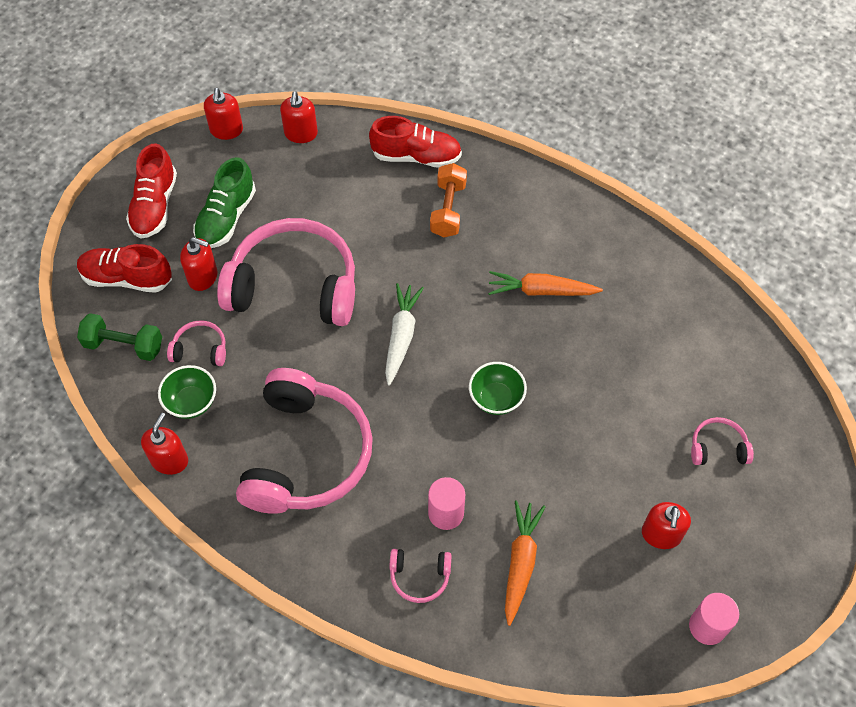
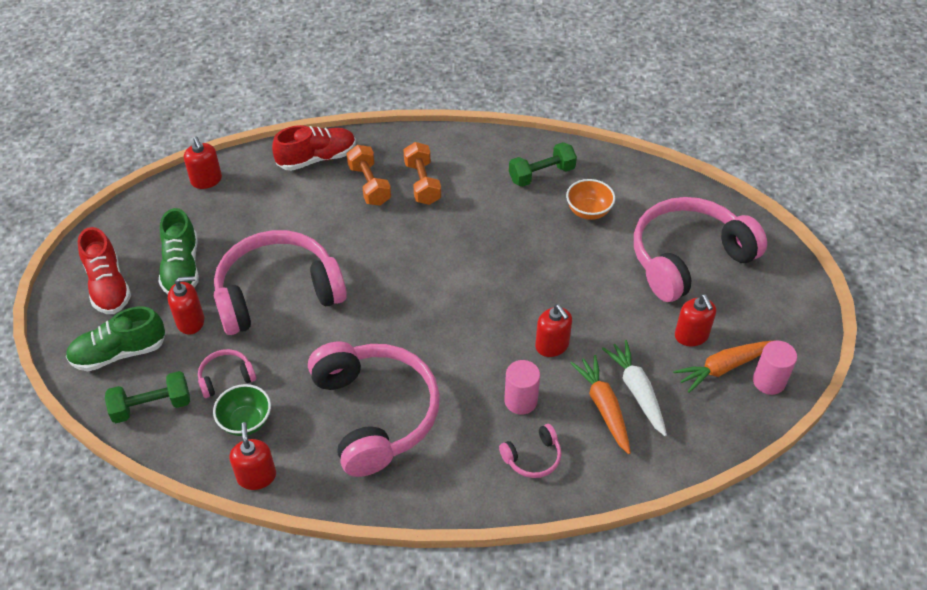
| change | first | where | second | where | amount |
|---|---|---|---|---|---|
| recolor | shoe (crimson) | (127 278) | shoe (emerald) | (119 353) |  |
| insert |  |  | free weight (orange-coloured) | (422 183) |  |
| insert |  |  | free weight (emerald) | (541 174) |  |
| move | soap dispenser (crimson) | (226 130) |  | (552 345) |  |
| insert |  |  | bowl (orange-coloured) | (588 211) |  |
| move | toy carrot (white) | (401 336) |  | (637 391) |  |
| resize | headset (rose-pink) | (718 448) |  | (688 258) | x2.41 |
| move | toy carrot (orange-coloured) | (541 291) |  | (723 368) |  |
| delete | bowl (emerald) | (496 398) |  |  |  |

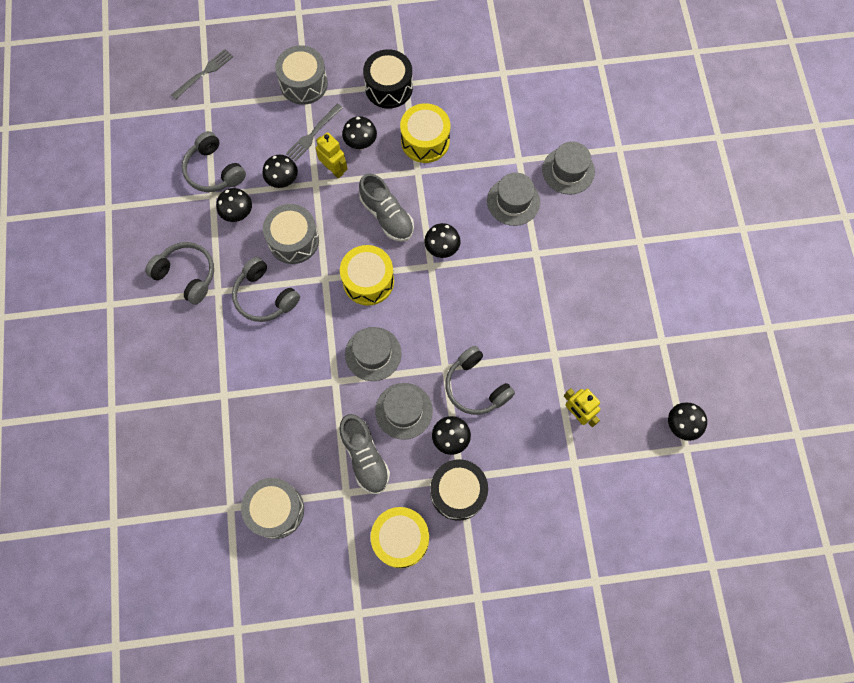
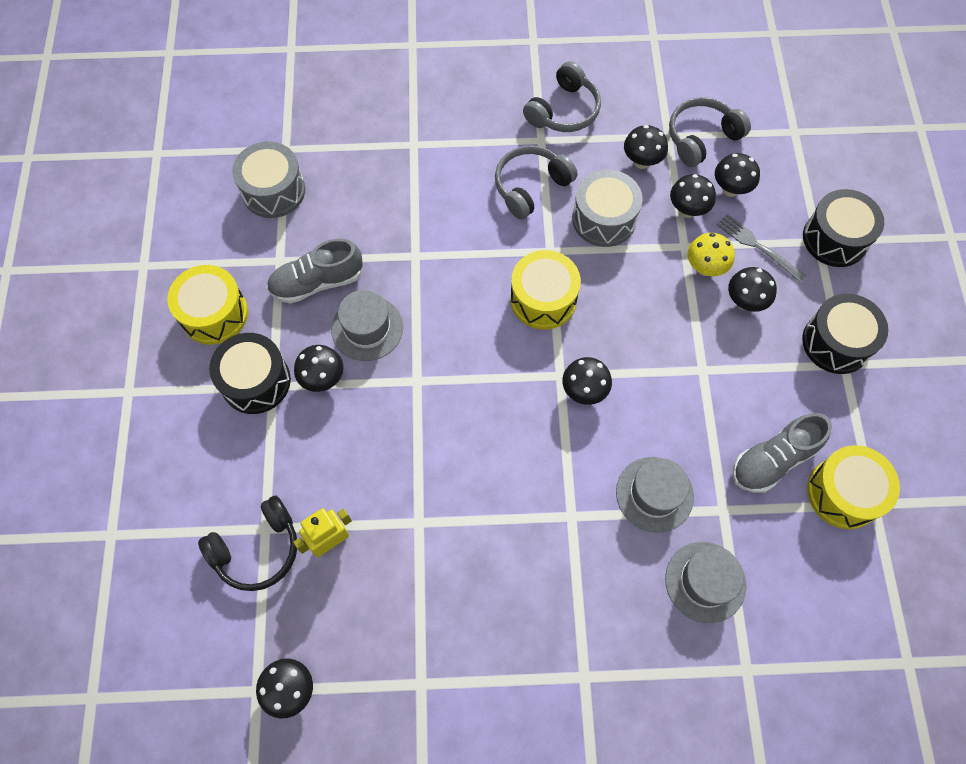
| change | first | where | second | where | amount |
|---|---|---|---|---|---|
| insert |  |  | headset (ebony) | (257 549) |  |
| replace | toy robot (golden) | (334 169) | fungus (golden) | (704 268) |  |
| insert |  |  | fungus (ebony) | (730 189) |  |
| move | shoe (ash-grey) | (387 216) |  | (773 460) |  |
| recolor | drum (ash-grey) | (304 83) | drum (ebony) | (835 238) |  |
| move | drum (golden) | (425 141) |  | (843 493) |  |
| delete | fork (ash-grey) | (204 73) |  |  |  |
| delete | hat (ash-grey) | (373 354) |  |  |  |
| delete | headset (ash-grey) | (476 386) |  |  |  |

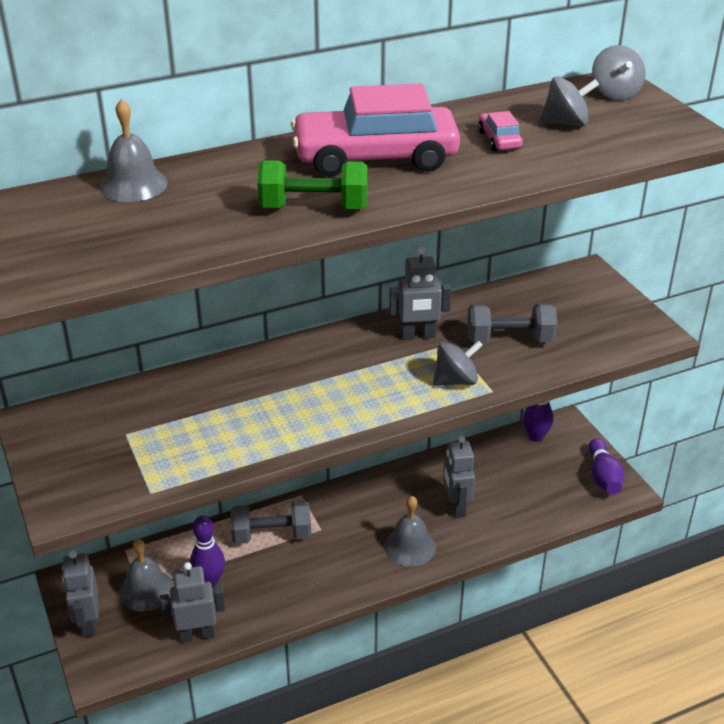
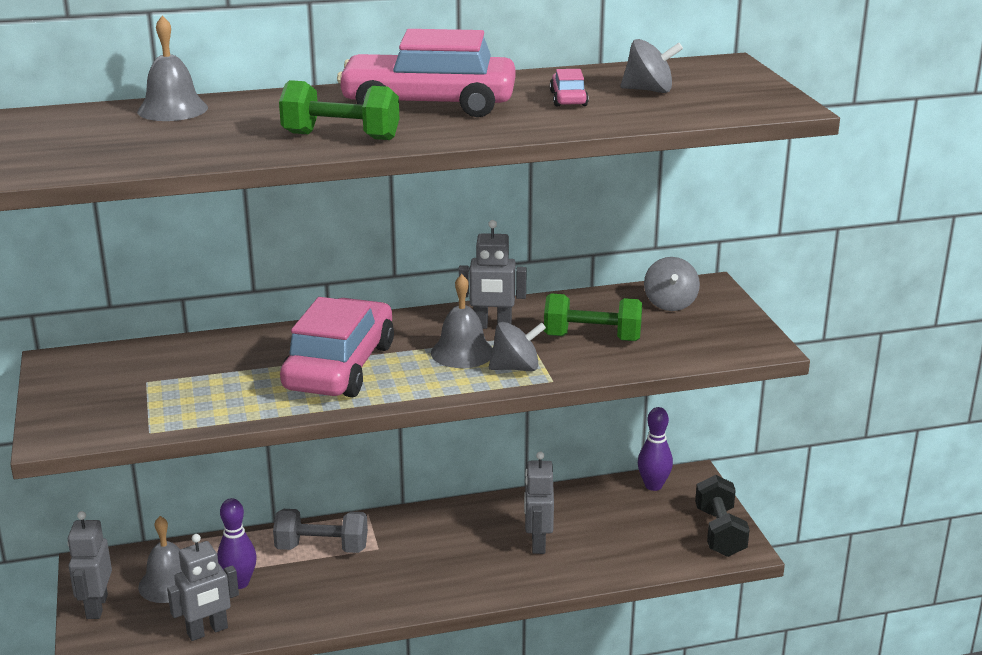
| change | first | where | second | where | amount |
|---|---|---|---|---|---|
| rotate | toy robot (ash-grey) | (197 635) |  | (207 631) | 150 degrees clockwise |
| insert |  |  | automobile (rose-pink) | (339 367) |  |
| move | hand bell (ash-grey) | (410 546) |  | (462 352) |  |
| recolor | free weight (ash-grey) | (509 340) | free weight (emerald) | (592 338) |  |
| move | whirligig (ash-grey) | (615 93) |  | (670 304) |  |
| replace | skittle (purple) | (603 477) | free weight (ebony) | (719 532) |  |

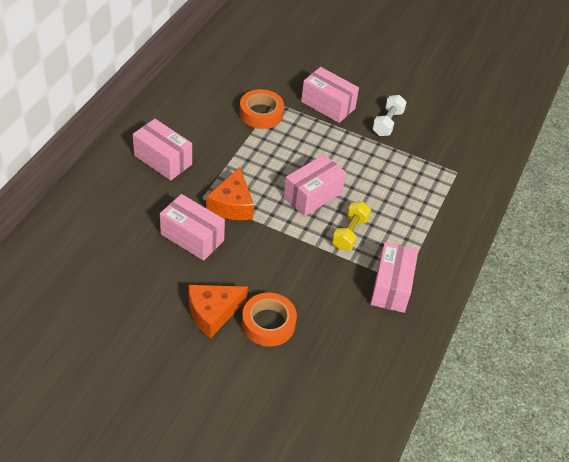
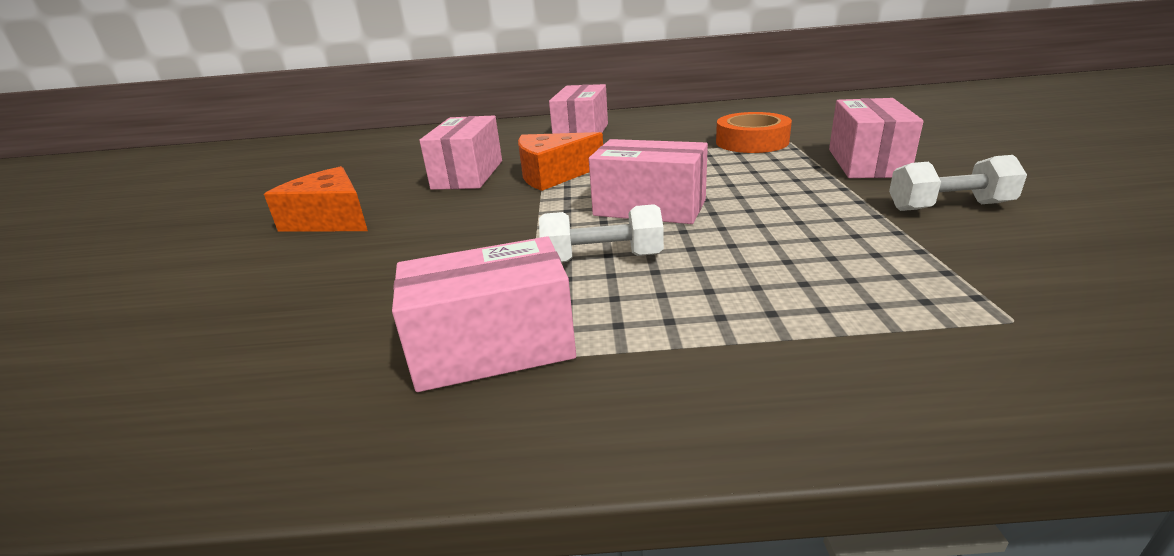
| change | first | where | second | where | amount |
|---|---|---|---|---|---|
| recolor | free weight (golden) | (350 233) | free weight (white) | (602 258) |  |
| delete | tape (orange-coloured) | (268 323) |  |  |  |

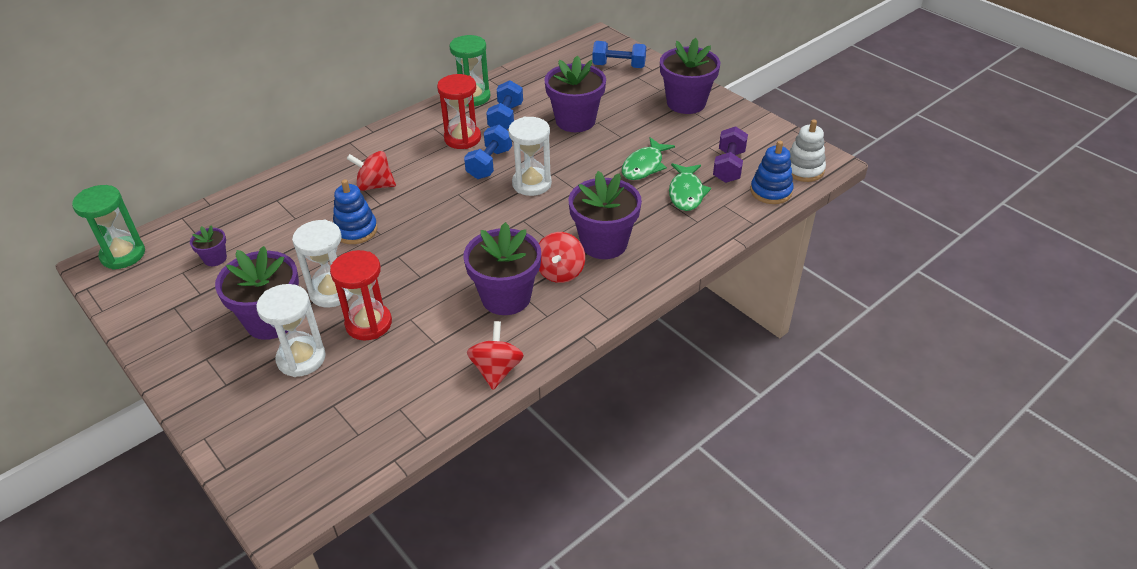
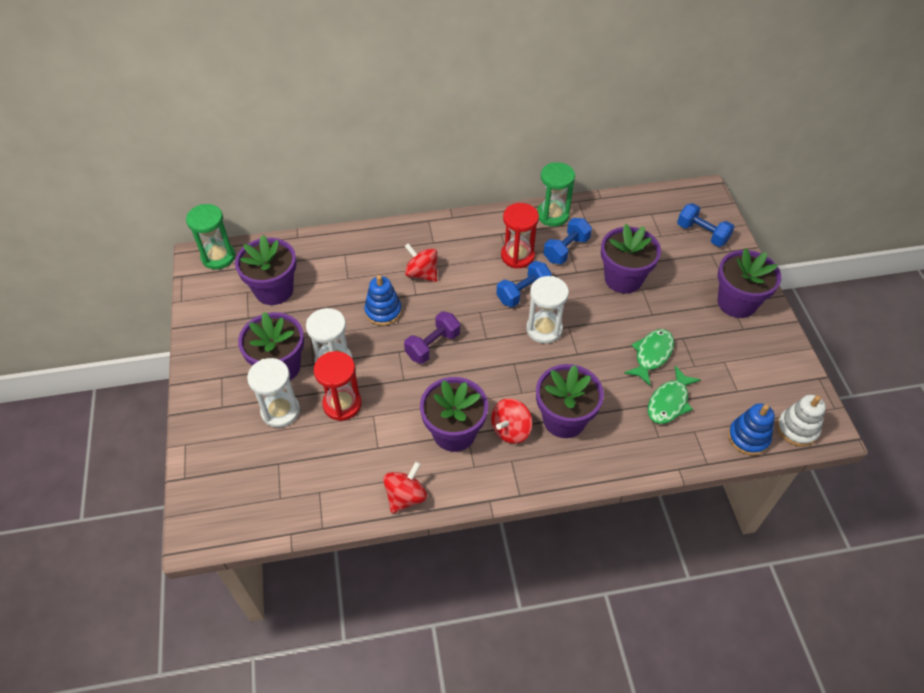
| change | first | where | second | where | amount |
|---|---|---|---|---|---|
| resize | potted plant (purple) | (215 258) |  | (274 290) | x2.11 |
| move | free weight (purple) | (728 166) |  | (433 345) |  |
| rotate | fish (emerald) | (644 166) |  | (651 355) | 150 degrees clockwise |

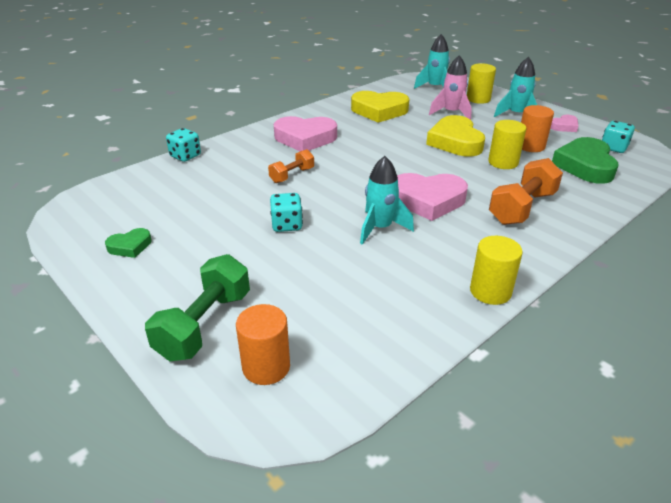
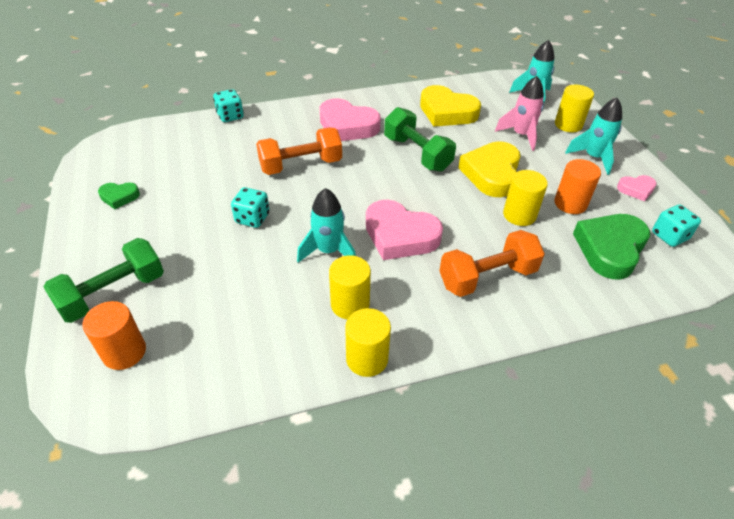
| change | first | where | second | where | amount |
|---|---|---|---|---|---|
| resize | free weight (orange-coloured) | (292 175) |  | (301 165) | x1.71 |
| insert |  |  | cylinder shape (golden) | (350 304) |  |
| insert |  |  | free weight (emerald) | (417 153) |  |

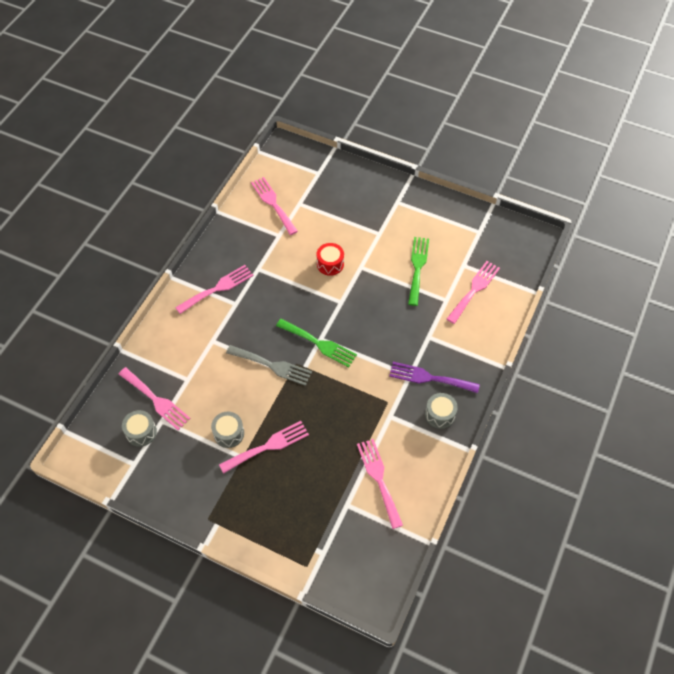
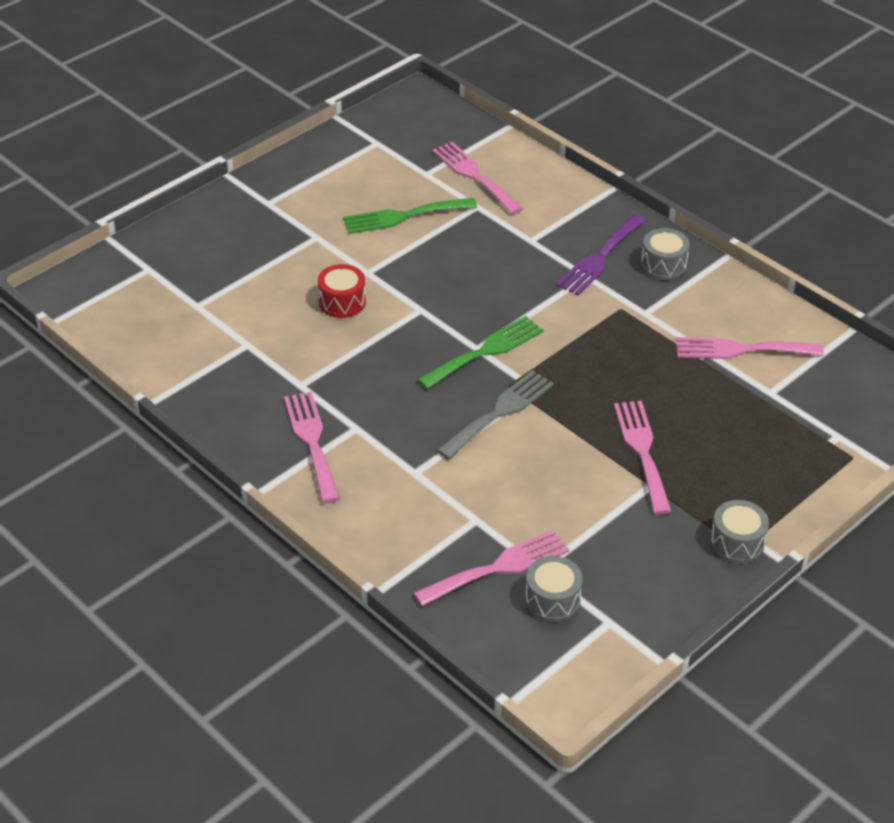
| change | first | where | second | where | amount |
|---|---|---|---|---|---|
| rotate | fork (emerald) | (417 267) |  | (403 216) | 45 degrees counterclockwise |
| move | drum (ash-grey) | (229 433) |  | (737 542) |  |
| delete | fork (rose-pink) | (273 203) |  |  |  |

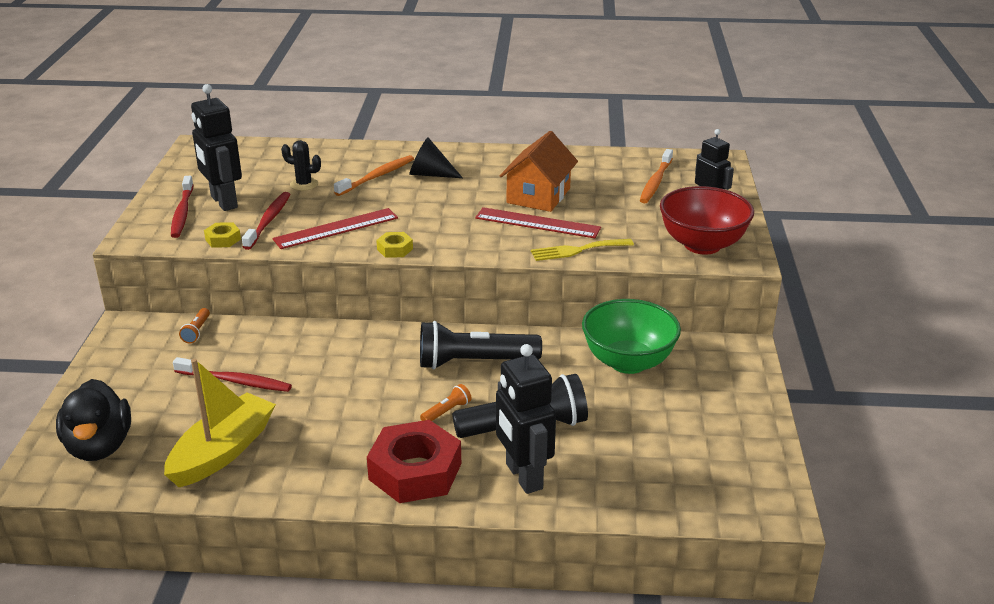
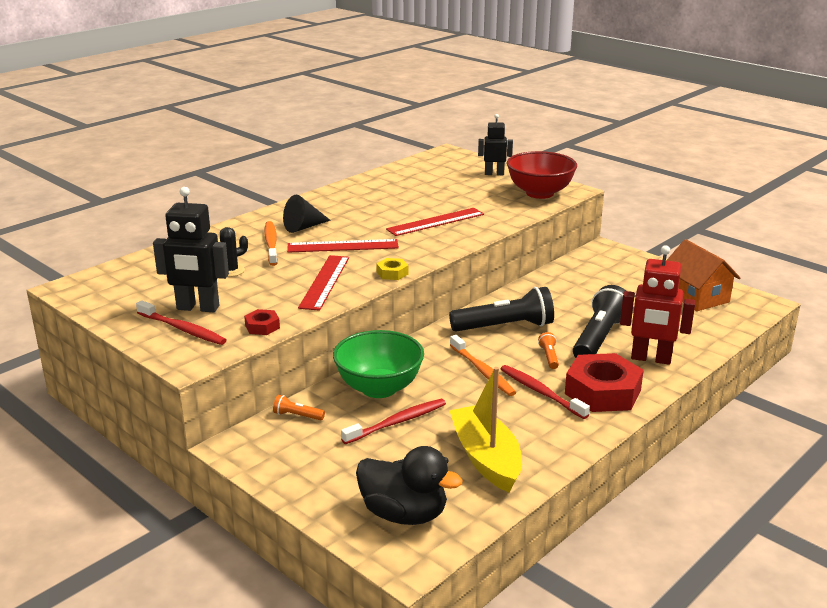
| change | first | where | second | where | amount |
|---|---|---|---|---|---|
| recolor | nut (golden) | (223 239) | nut (crimson) | (262 326) |  |
| rotate | pocket torch (orange-coloured) | (197 331) |  | (297 416) | 150 degrees clockwise |
| insert |  |  | straightedge (crimson) | (343 246) |  |
| move | bowl (emerald) | (628 362) |  | (379 388) |  |
| rotate | pocket torch (ebony) | (474 362) |  | (505 327) | 135 degrees counterclockwise |
| move | tooth brush (orange-coloured) | (655 182) |  | (483 371) |  |
| move | tooth brush (crimson) | (269 220) |  | (540 392) |  |
| recolor | toy robot (ebony) | (523 476) | toy robot (crimson) | (651 359) |  |
| move | toy house (orange-coloured) | (538 196) |  | (696 296) |  |
| delete | fork (golden) | (577 250) |  |  |  |

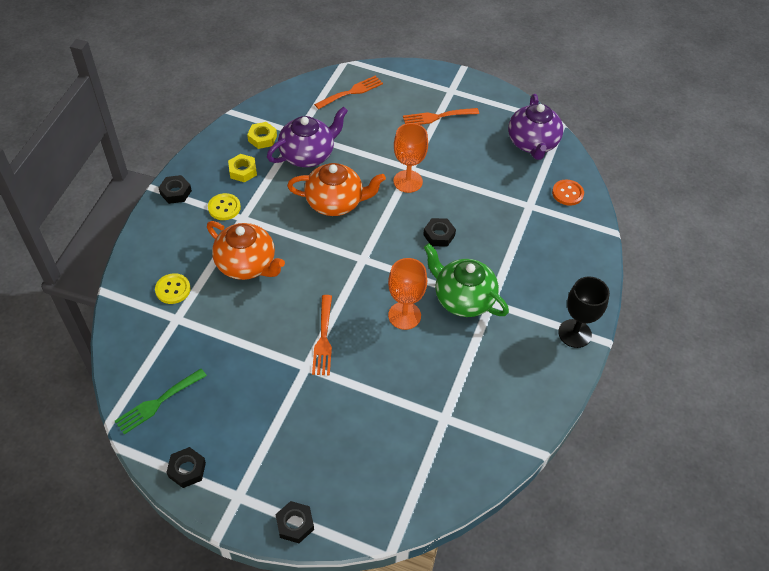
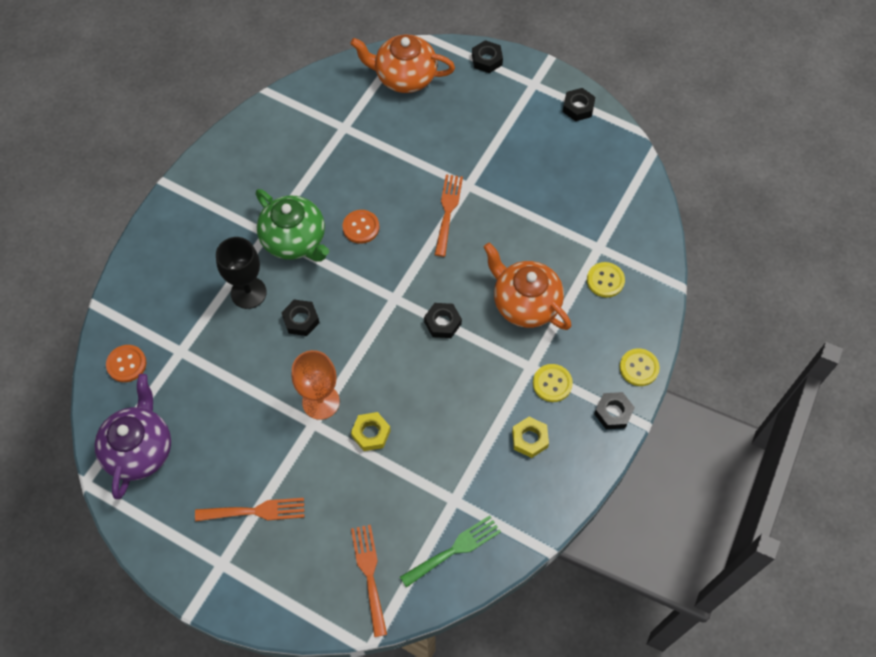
| change | first | where | second | where | amount |
|---|---|---|---|---|---|
| move | chalice (ebony) | (574 333) |  | (248 293) |  |
| replace | chalice (orange-coloured) | (404 315) | button (orange-coloured) | (361 227) |  |
| move | china teapot (orange-coloured) | (335 202) |  | (404 77) |  |
| move | nut (golden) | (262 138) |  | (371 433) |  |
| rotate | fork (orange-coloured) | (351 92) |  | (369 574) | 105 degrees clockwise |
| move | fork (emerald) | (158 403) |  | (454 549) |  |
| insert |  |  | nut (ebony) | (442 323) |  |
| insert |  |  | button (golden) | (639 368) |  |
| delete | china teapot (purple) | (308 154) |  |  |  |

